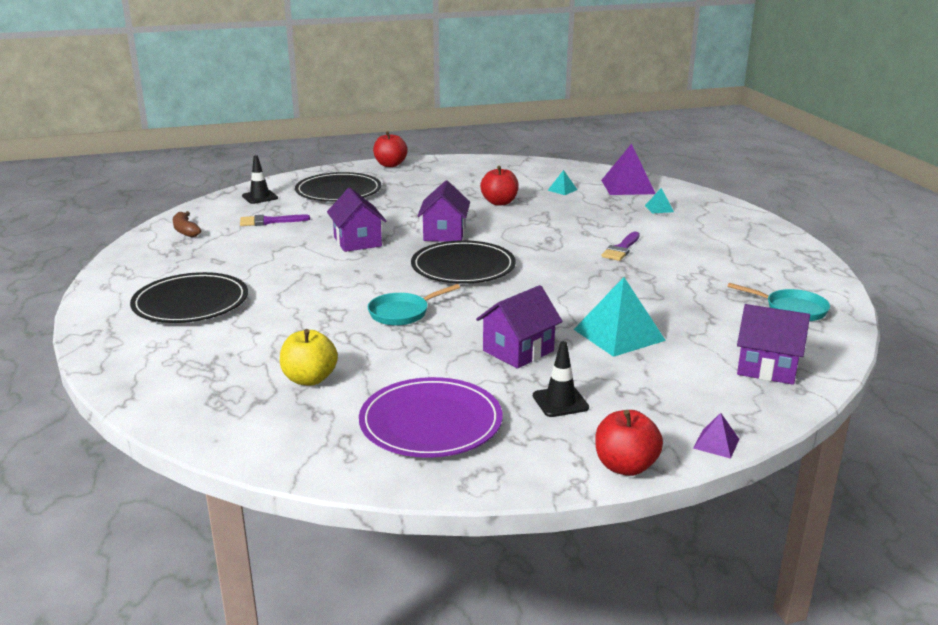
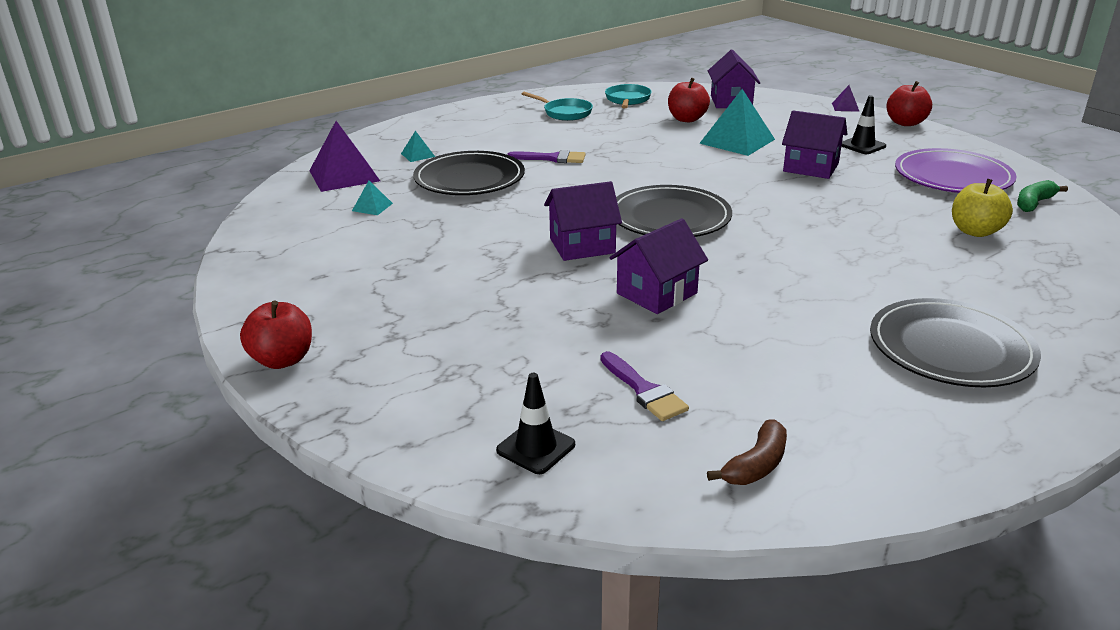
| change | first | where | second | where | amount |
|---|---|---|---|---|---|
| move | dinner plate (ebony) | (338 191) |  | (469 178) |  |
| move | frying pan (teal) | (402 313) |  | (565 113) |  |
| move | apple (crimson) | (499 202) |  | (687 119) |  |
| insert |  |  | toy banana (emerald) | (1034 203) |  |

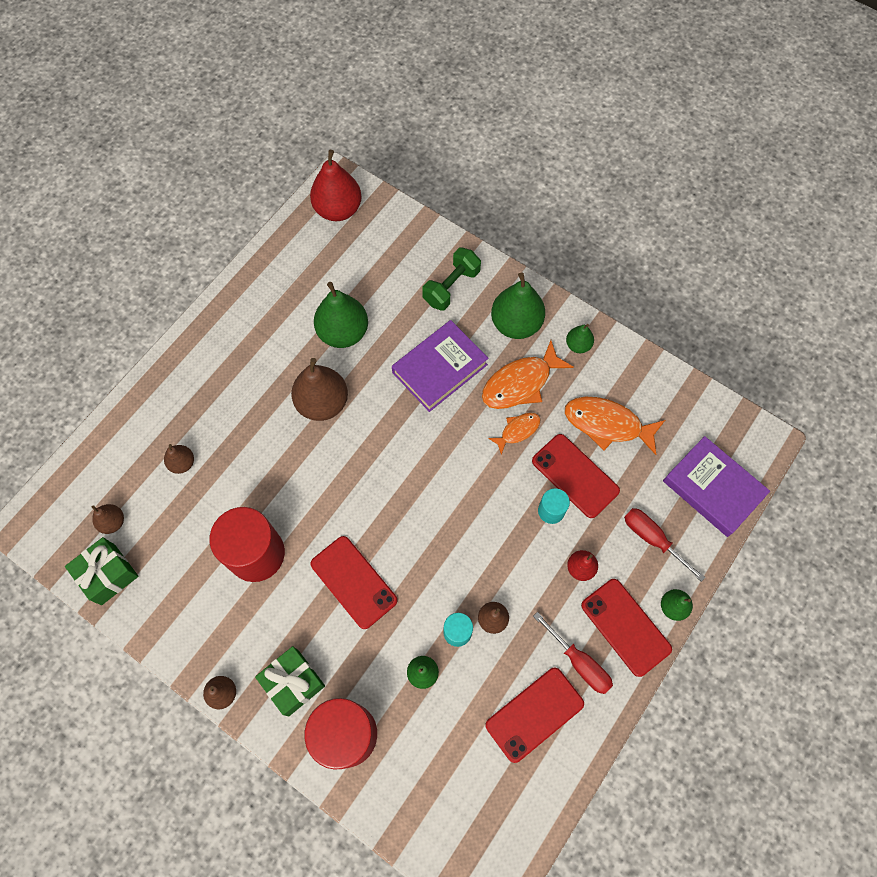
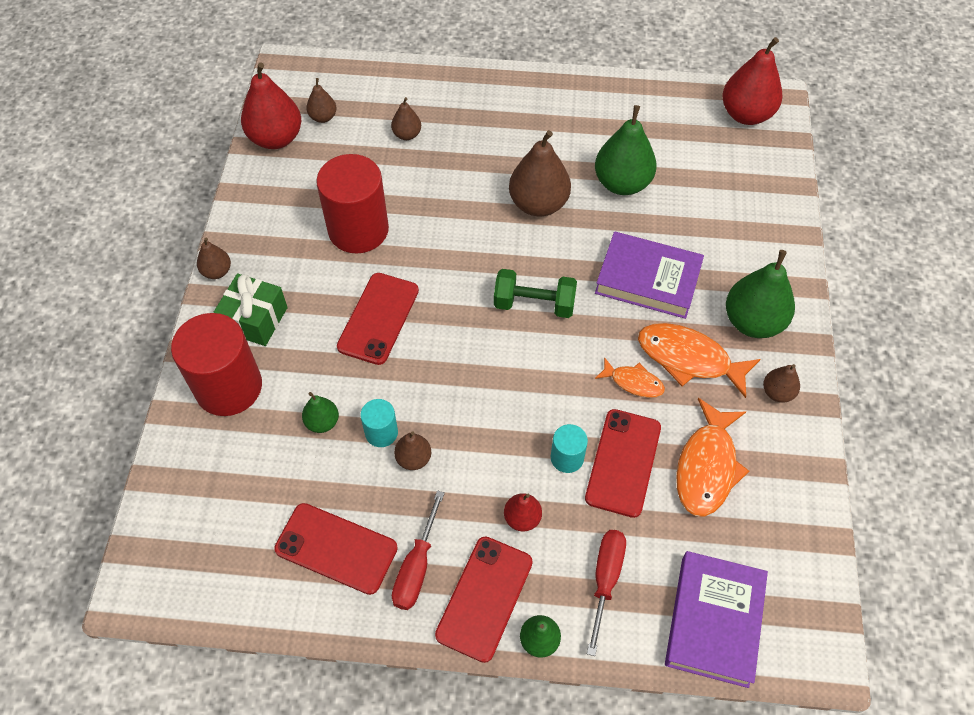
| change | first | where | second | where | amount |
|---|---|---|---|---|---|
| replace | present (emerald) | (108 574) | pear fruit (crimson) | (276 138) |  |
| move | free weight (emerald) | (451 287) |  | (534 304) |  |
| rotate | fish (orange-coloured) | (607 424) |  | (707 467) | 150 degrees counterclockwise |
| recolor | pear fruit (emerald) | (578 345) | pear fruit (dark brown) | (777 392) |  |

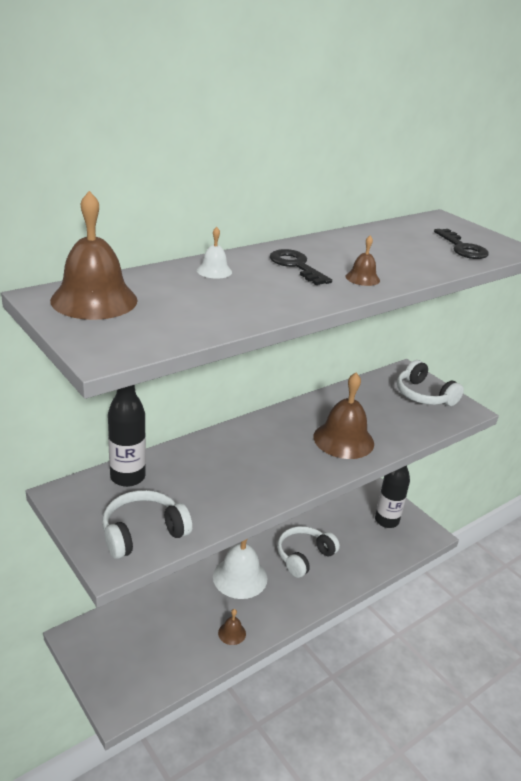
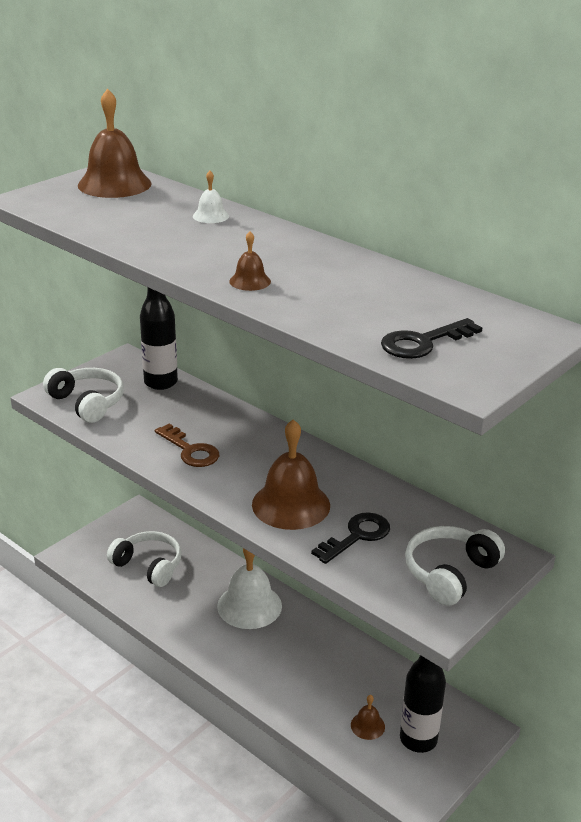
| change | first | where | second | where | amount |
|---|---|---|---|---|---|
| move | headset (white) | (304 556) |  | (148 566) |  |
| insert |  |  | door key (dark brown) | (190 450) |  |
| move | door key (ebony) | (296 266) |  | (357 536) |  |
| move | hand bell (dark brown) | (232 633) |  | (367 725) |  |

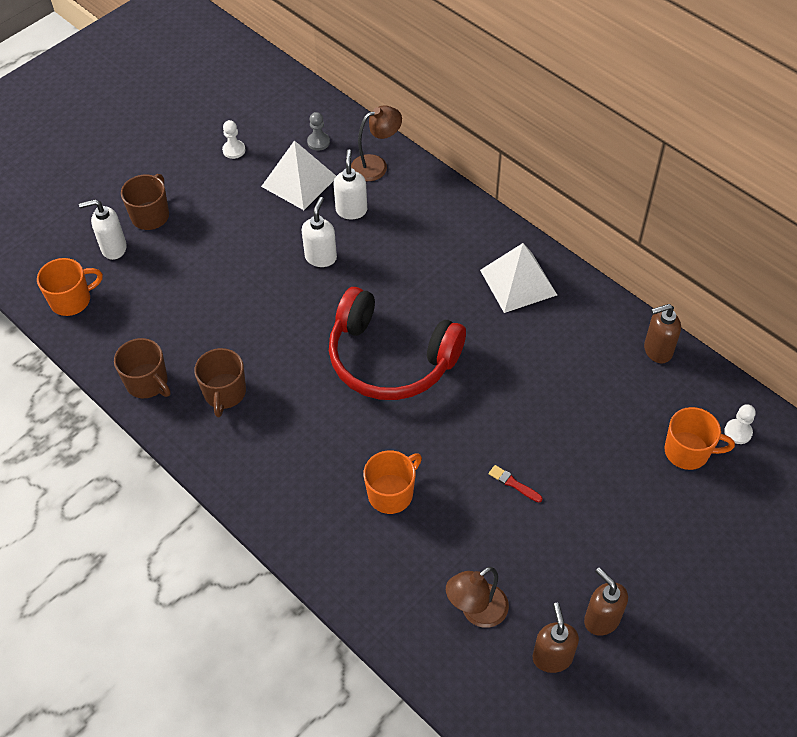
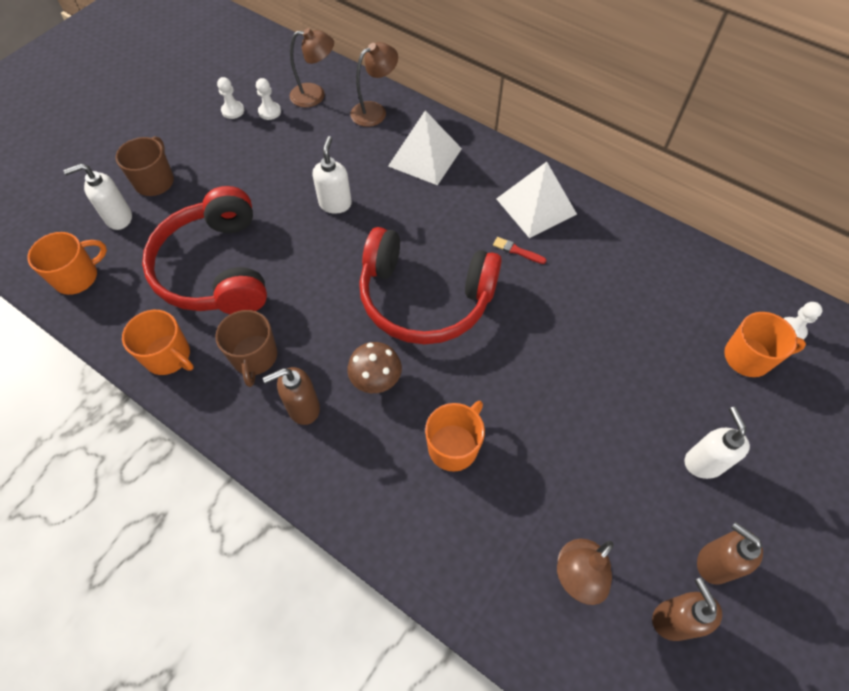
| change | first | where | second | where | amount |
|---|---|---|---|---|---|
| recolor | coffee mug (dark brown) | (147 382) | coffee mug (orange-coloured) | (168 356) |  |
| insert |  |  | headset (crimson) | (215 269) |  |
| insert |  |  | chess pawn (white) | (269 112) |  |
| move | soap dispenser (dark brown) | (657 350) |  | (303 408) |  |
| replace | chess pawn (ash-grey) | (318 142) | reading lamp (dark brown) | (315 95) |  |
| insert |  |  | fungus (dark brown) | (376 380) |  |
| move | pyramid shape (white) | (299 181) |  | (425 157) |  |
| move | paint brush (crimson) | (513 484) |  | (517 251) |  |
| move | soap dispenser (white) | (351 210) |  | (703 462) |  |

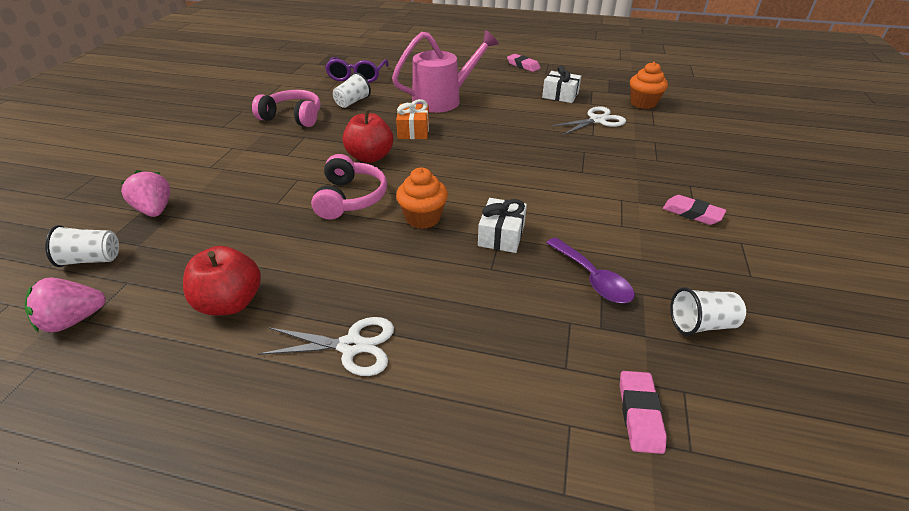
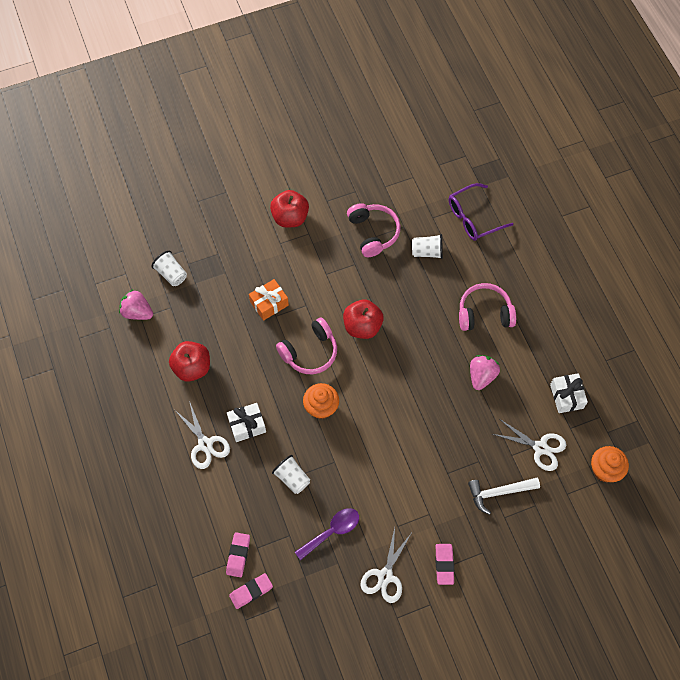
| change | first | where | second | where | amount |
|---|---|---|---|---|---|
| move | pencil eraser (rose-pink) | (523 65) |  | (238 555) |  |
| move | present (white) | (501 235) |  | (247 425) |  |
| move | present (orange-coloured) | (413 130) |  | (269 303) |  |
| insert |  |  | apple (crimson) | (290 217) |  |
| move | beaker (white) | (701 324) |  | (292 478) |  |
| rotate | tablespoon (purple) | (592 278) |  | (332 531) | 150 degrees counterclockwise |
| insert |  |  | pair of scissors (white) | (385 576) |  |
| replace | sprinkling can (rose-pink) | (443 100) | headset (rose-pink) | (484 313) |  |
| insert |  |  | hammer (white) | (499 492) |  |
| move | toy strawberry (rose-pink) | (155 210) |  | (481 376) |  |

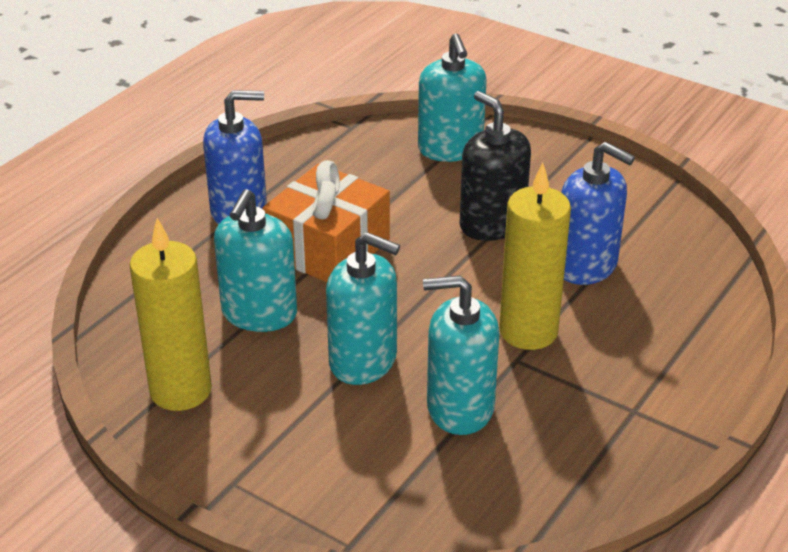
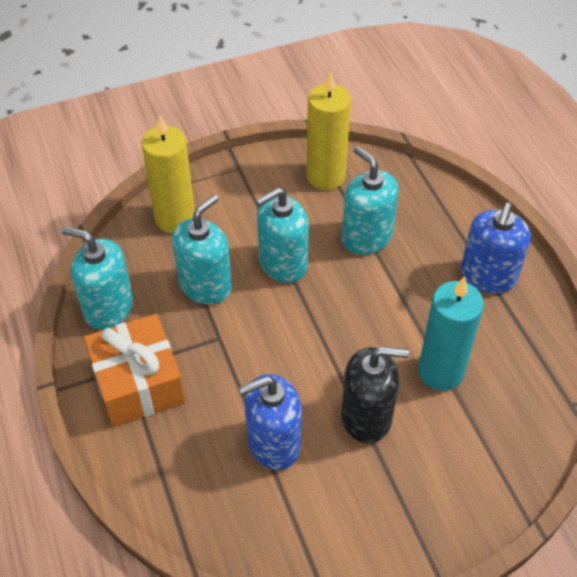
| change | first | where | second | where | amount |
|---|---|---|---|---|---|
| move | soap dispenser (teal) | (450 149) |  | (108 308) |  |
| move | present (orange-coloured) | (328 248) |  | (138 383) |  |
| move | wax candle (golden) | (528 331) |  | (175 218) |  |
| insert |  |  | wax candle (teal) | (440 372) |  |

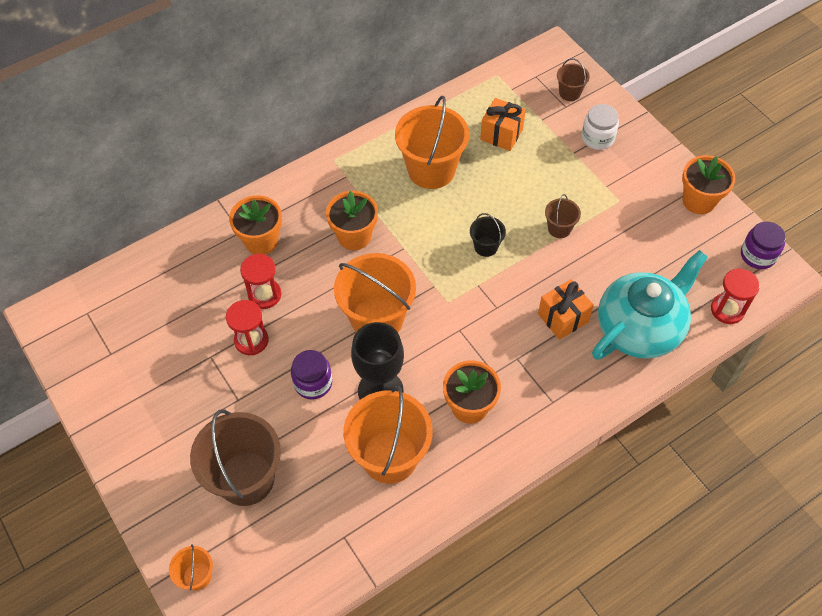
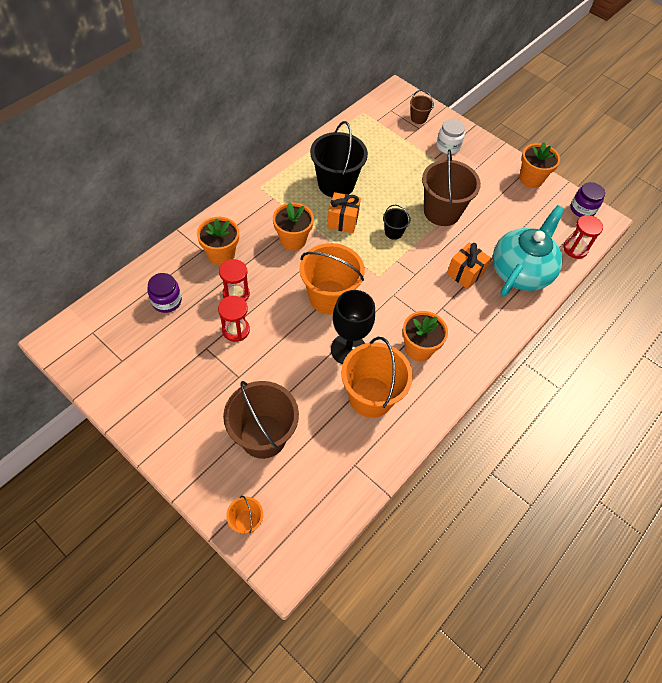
| change | first | where | second | where | amount |
|---|---|---|---|---|---|
| move | preserve jar (purple) | (313 383) |  | (166 301) |  |
| recolor | pail (orange-coloured) | (431 170) | pail (ebony) | (336 184) |  |
| move | present (orange-coloured) | (501 134) |  | (342 221) |  |
| resize | pail (dark brown) | (559 228) |  | (442 211) | x2.12 |

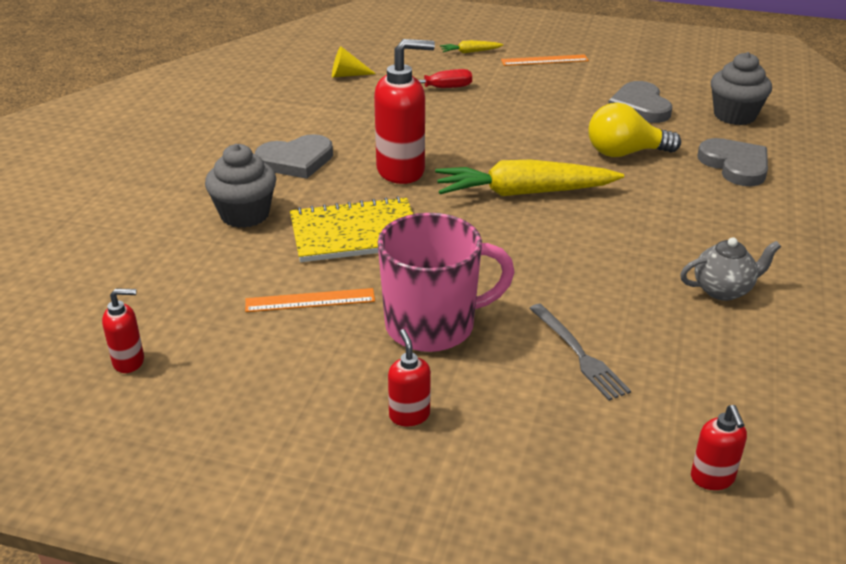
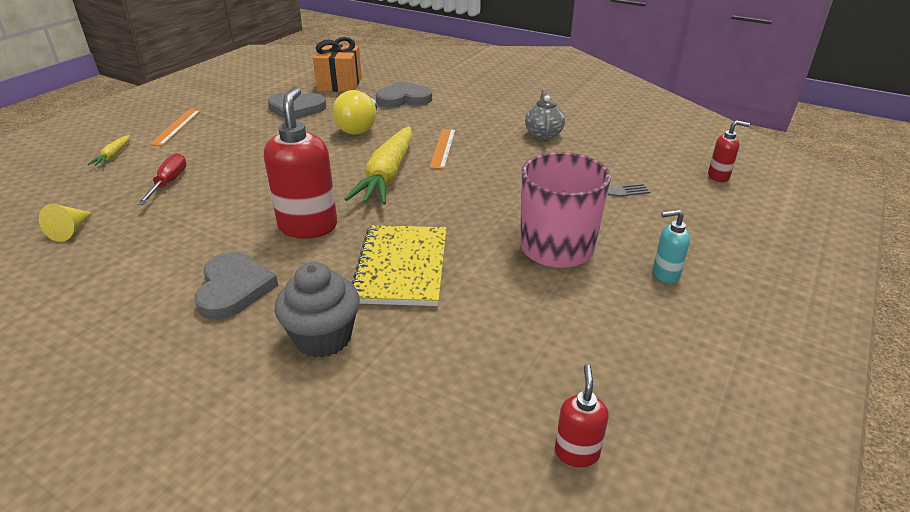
| change | first | where | second | where | amount |
|---|---|---|---|---|---|
| replace | muffin (ash-grey) | (734 115) | present (orange-coloured) | (339 84) |  |
| move | straightedge (orange-coloured) | (310 300) |  | (443 148) |  |
| recolor | soap dispenser (crimson) | (409 415) | soap dispenser (teal) | (665 274) |  |

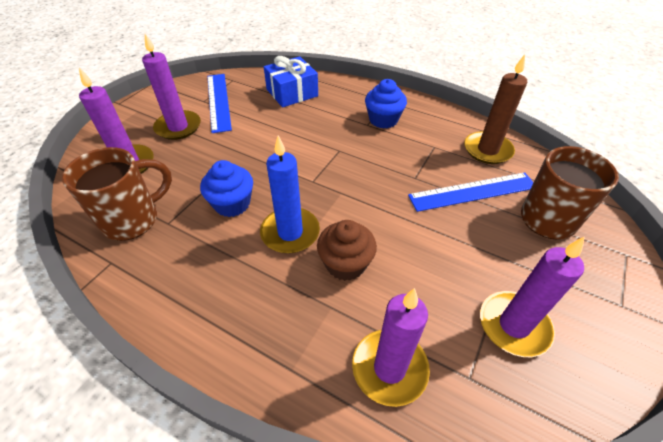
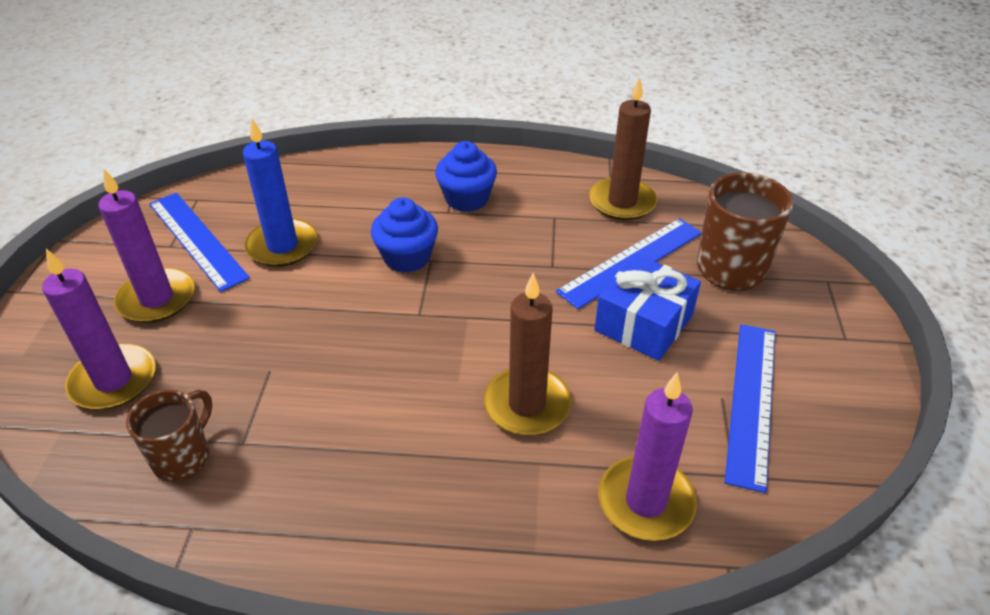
| change | first | where | second | where | amount |
|---|---|---|---|---|---|
| resize | coffee mug (dark brown) | (133 219) |  | (183 457) | x0.64 |
| move | wax candle (royal blue) | (290 232) |  | (282 246) |  |
| move | muffin (royal blue) | (232 204) |  | (407 257) |  |
| replace | muffin (dark brown) | (345 264) | wax candle (dark brown) | (527 405) |  |
| move | present (royal blue) | (292 93) |  | (643 323) |  |
| replace | wax candle (purple) | (514 325) | straightedge (royal blue) | (751 401) |  |

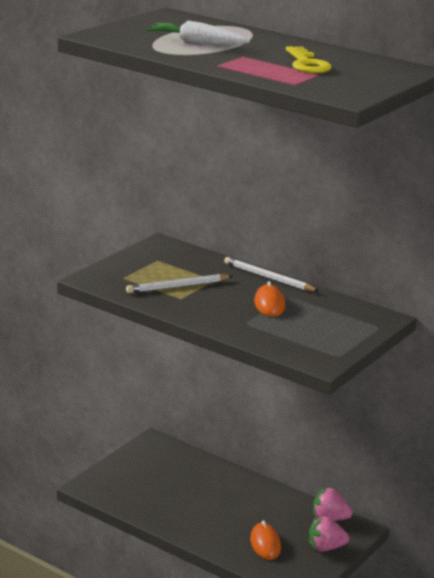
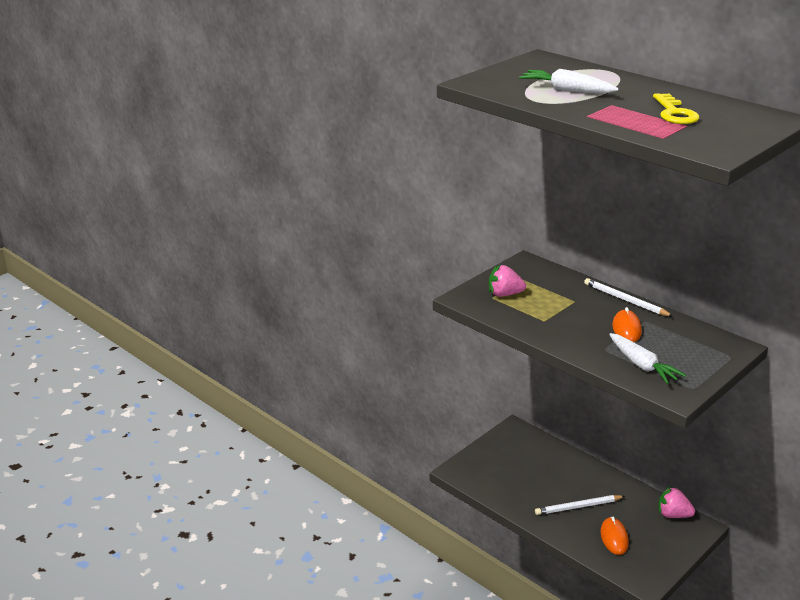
| change | first | where | second | where | amount |
|---|---|---|---|---|---|
| move | toy strawberry (rose-pink) | (325 548) |  | (504 294) |  |
| move | lead pencil (white) | (178 286) |  | (578 507) |  |
| insert |  |  | toy carrot (white) | (642 365) |  |

